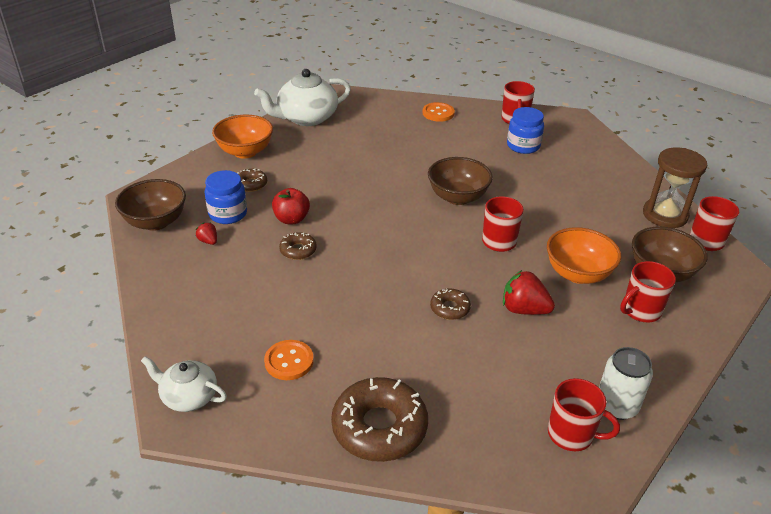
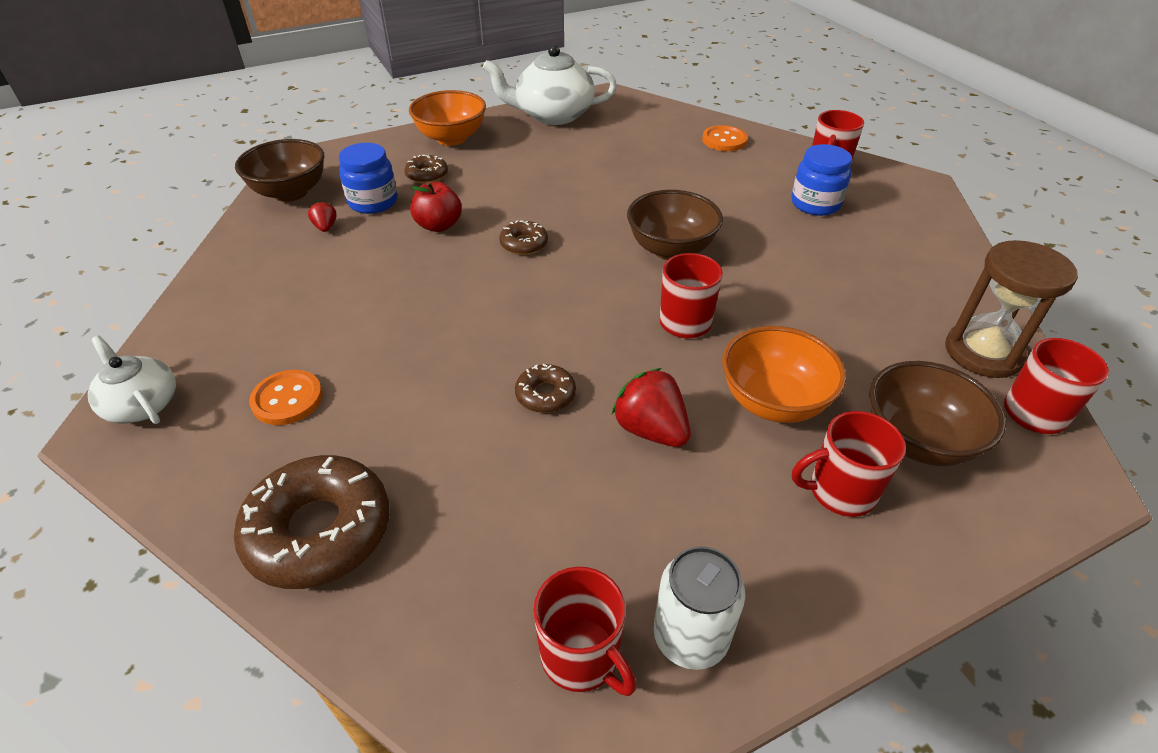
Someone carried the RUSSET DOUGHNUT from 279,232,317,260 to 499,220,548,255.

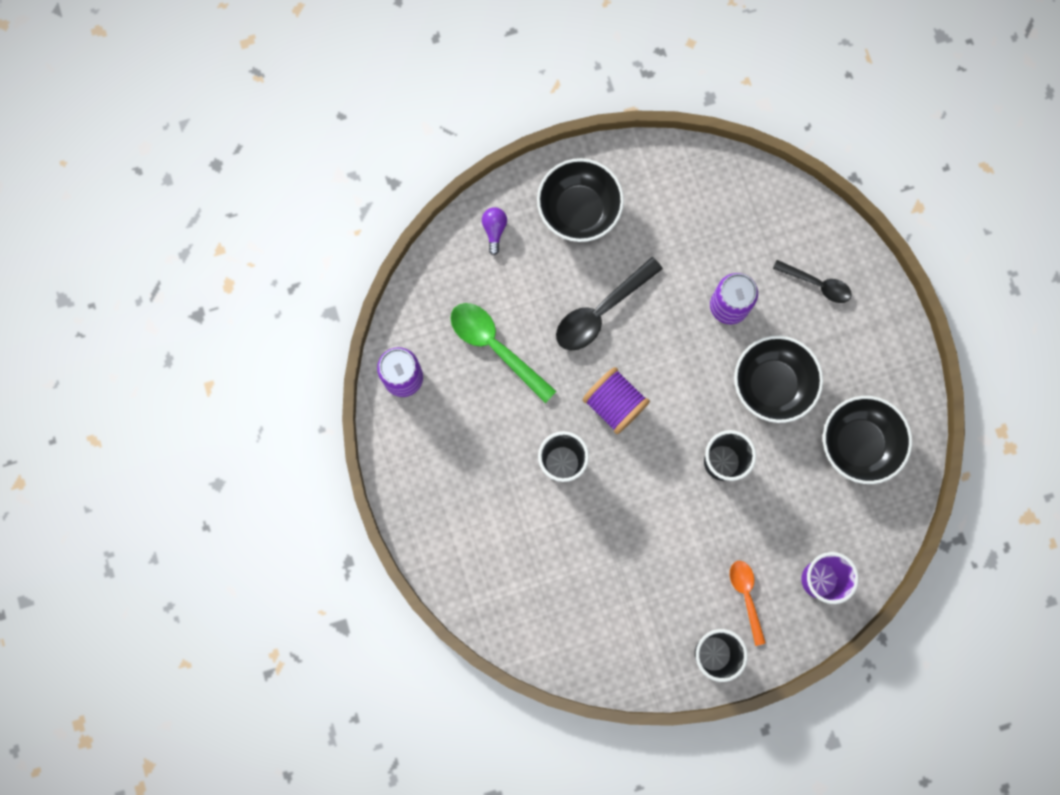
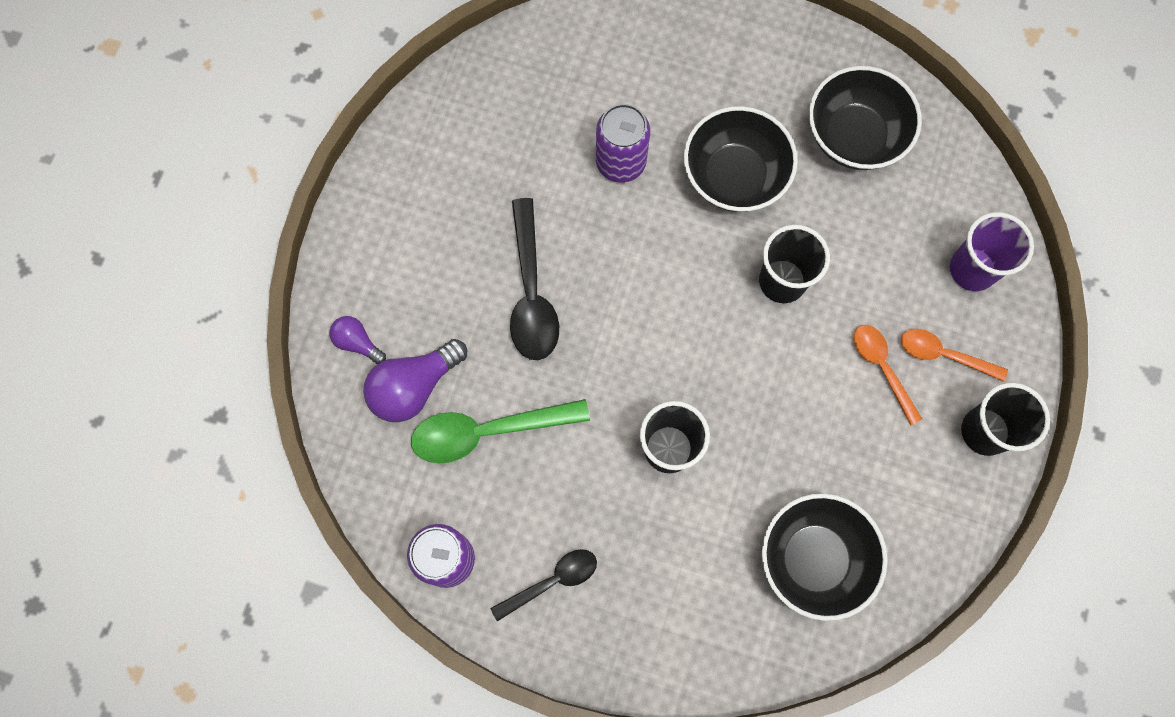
Someone took away the PURPLE SPOOL at 583,367,650,434. Someone put down the PURPLE LIGHTBULB at 363,339,467,422. Someone put down the ORANGE-COLOURED TABLESPOON at 854,325,922,425. Someone carried the BLACK SERVING BOWL from 537,158,624,242 to 762,494,888,621. Someone carried the BLACK TABLESPOON from 773,260,852,303 to 490,549,597,621.

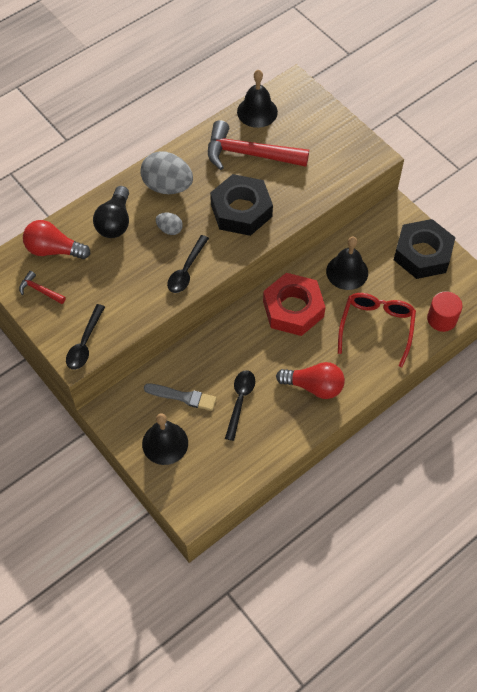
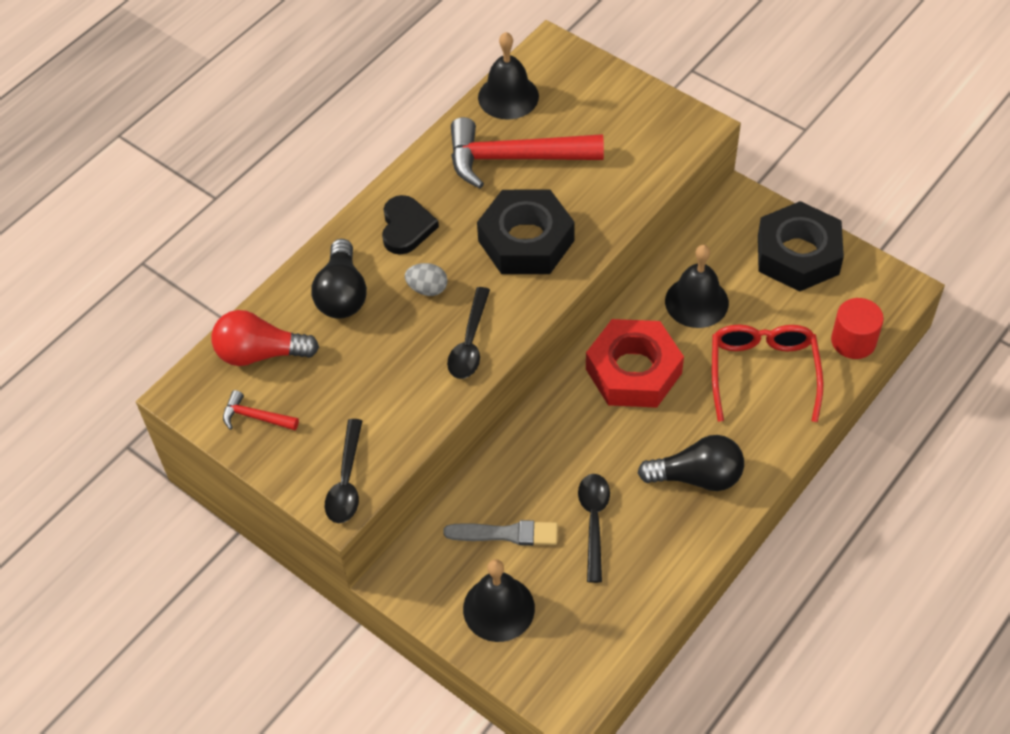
Someone swapped the GREY EGG at 140,151,193,194 for the BLACK LOVE HEART at 382,195,439,255. Someone repainted the SCARLET LIGHTBULB at 276,362,345,399, which became the BLACK LIGHTBULB at 638,435,744,491.

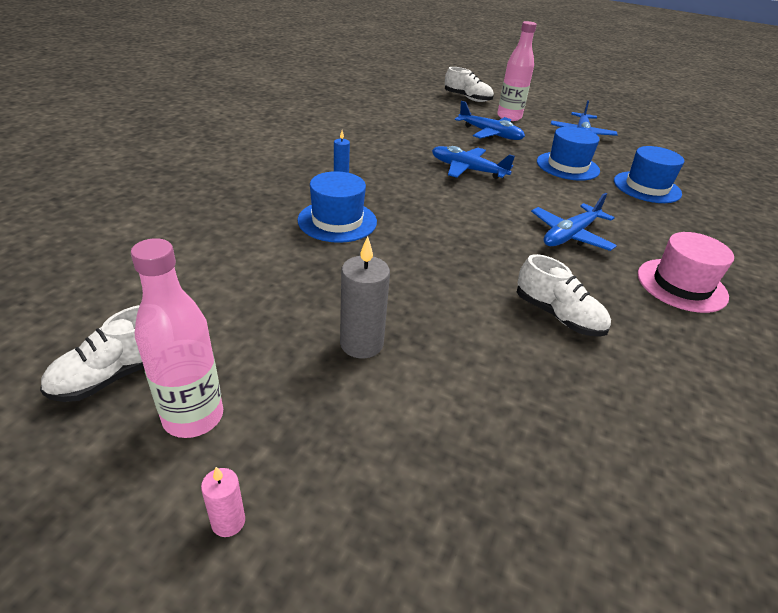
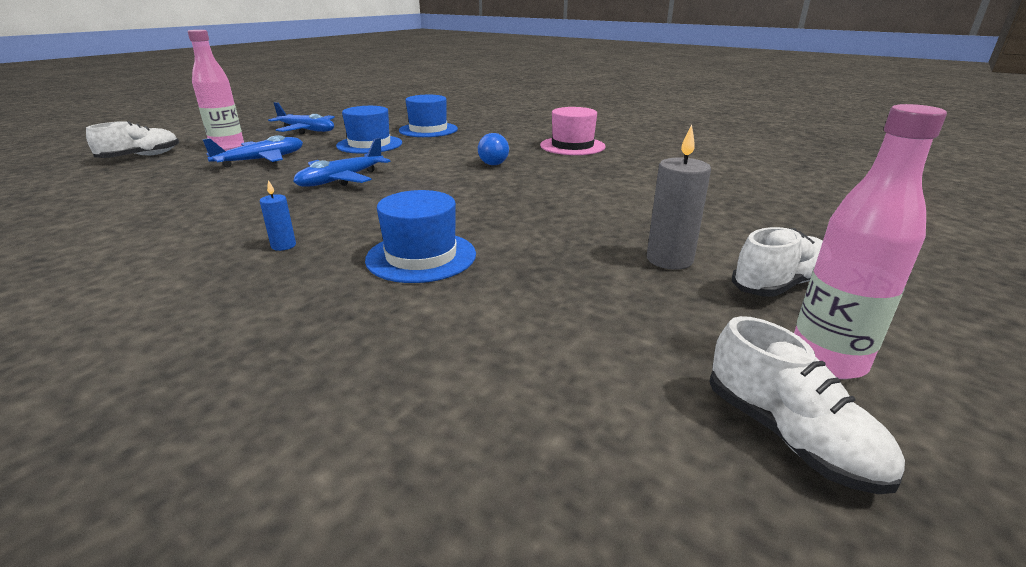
Someone took away the PINK CANDLE at 201,467,245,537. Someone carried the SNOW-WHITE SHOE from 517,254,611,337 to 732,227,823,297. Someone swapped the ROYAL BLUE AEROPLANE at 531,193,617,251 for the ROYAL BLUE LIGHTBULB at 478,133,510,165.

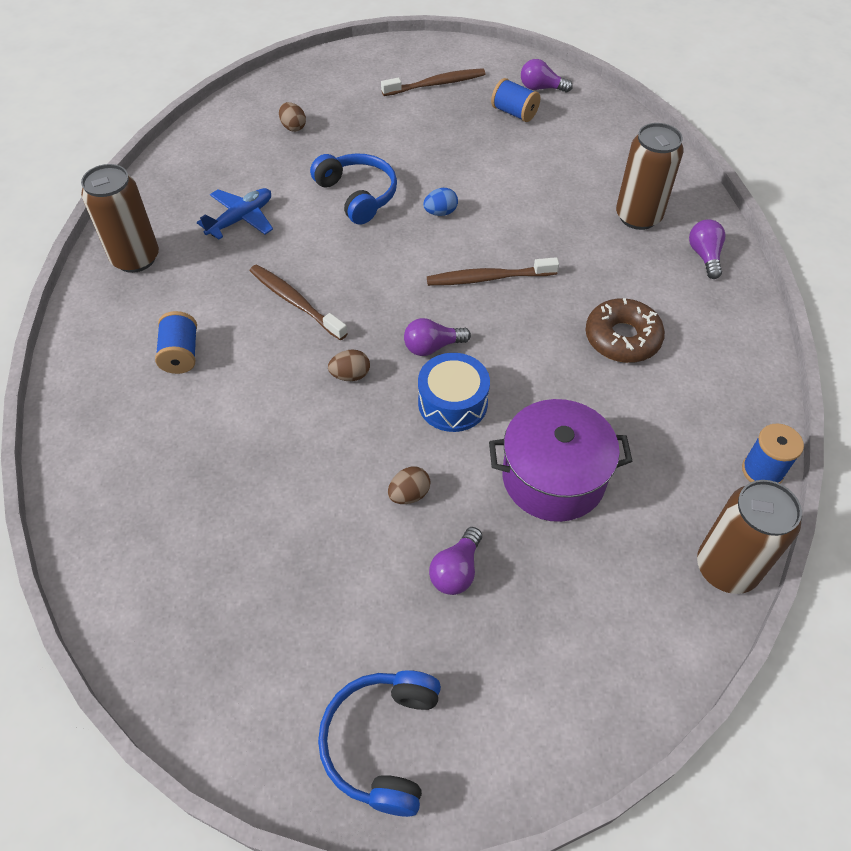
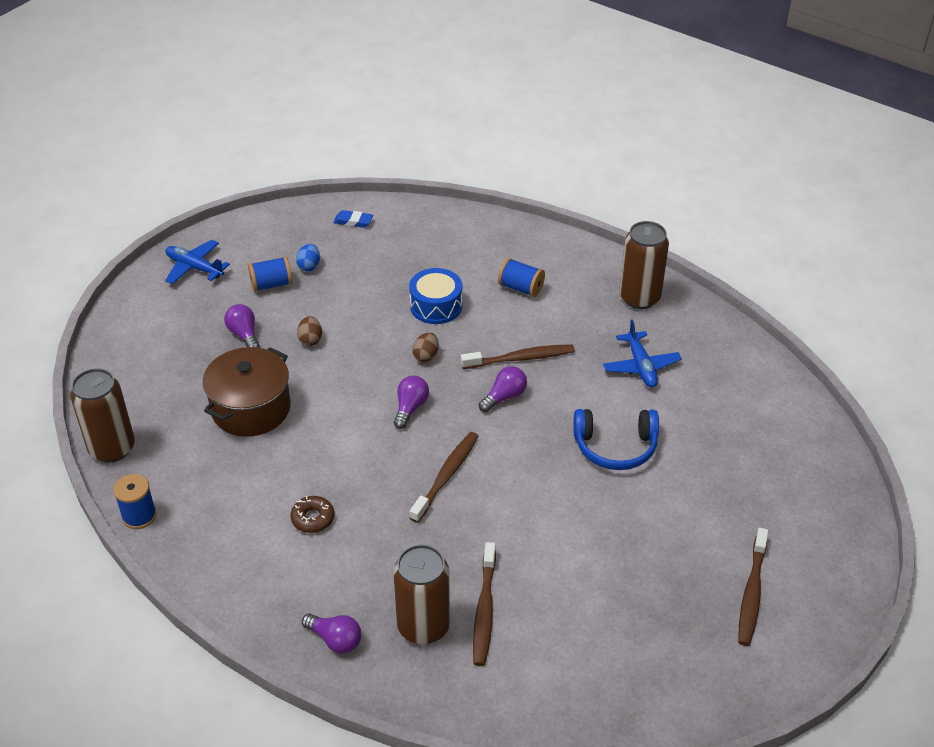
Someone took away the RUSSET EGG at 279,102,306,132. Someone put down the ROYAL BLUE ERASER at 333,210,373,228. Someone put down the RUSSET TOOTH BRUSH at 473,542,496,666. Someone carried the ROYAL BLUE DRUM from 418,353,490,432 to 409,268,462,324. Someone carried the ROYAL BLUE EGG from 423,188,458,216 to 296,244,320,271. Someone carried the ROYAL BLUE SPOOL from 491,78,540,122 to 248,256,292,292. Someone carried the PURPLE LIGHTBULB from 521,59,573,93 to 479,366,527,412. Someone swapped the ROYAL BLUE HEADSET at 318,670,441,817 for the ROYAL BLUE AEROPLANE at 165,240,230,284. Someone repainted the PURPLE POT at 489,399,632,522, which became the RUSSET POT at 203,347,291,437. Someone scaled the RUSSET DOUGHNUT at 586,298,665,363 by 0.61.

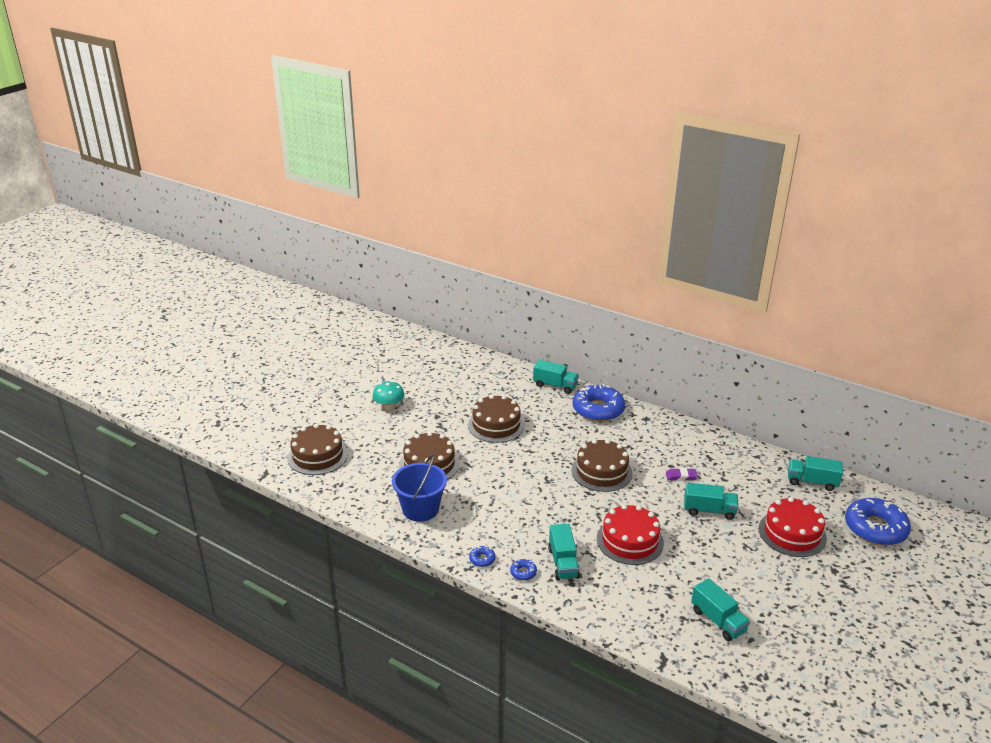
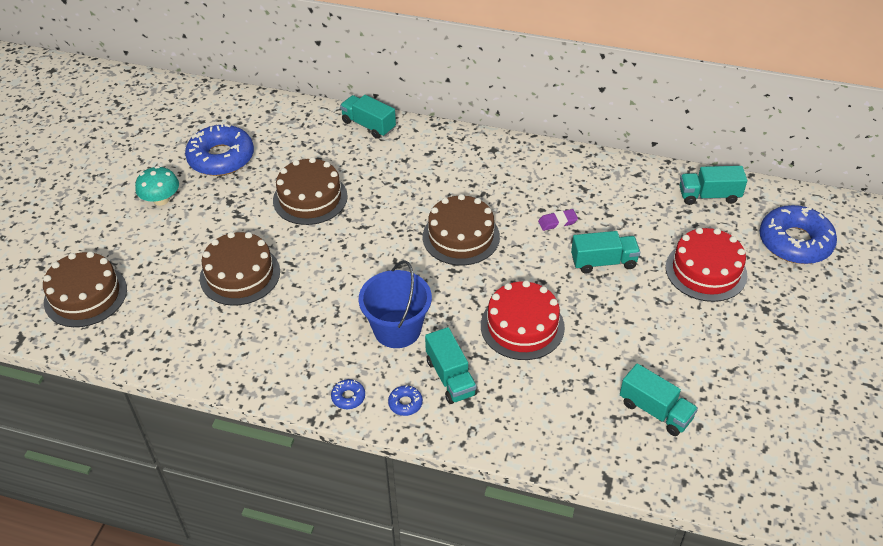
Someone carried the ROYAL BLUE SAND BUCKET from 392,454,447,522 to 359,260,432,348. Someone carried the ROYAL BLUE DOUGHNUT from 572,384,625,422 to 185,123,254,176. Someone rotated the AQUA TRUCK at 533,360,579,394 by 150 degrees counterclockwise.

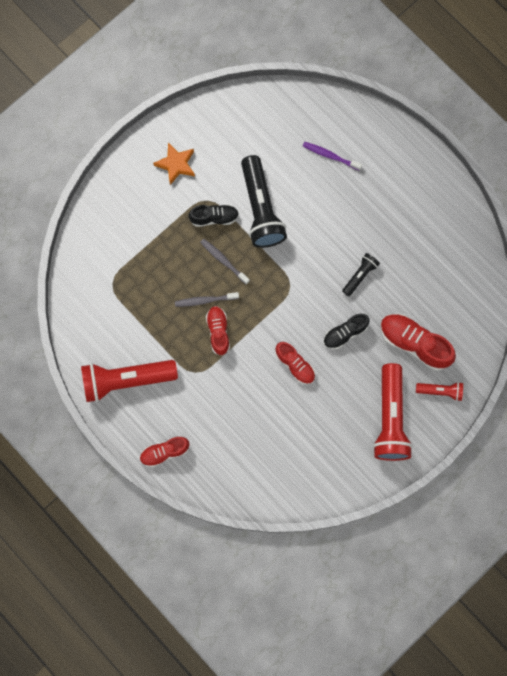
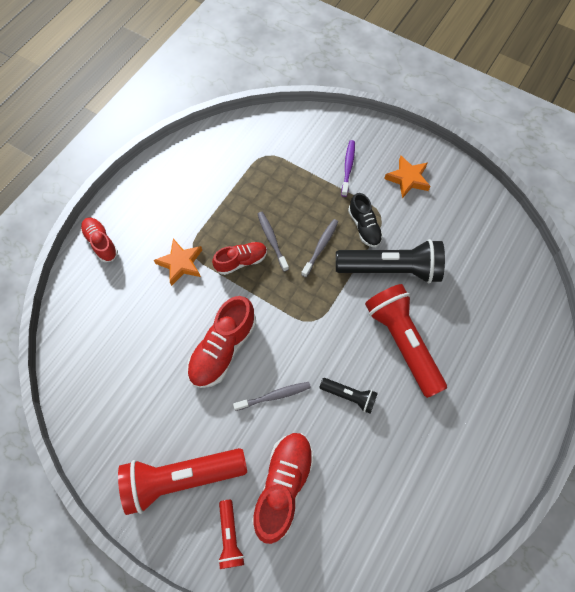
Someone put down the ORANGE-COLOURED FIVE-POINTED STAR at 154,239,202,286. Someone carried the SCARLET TORCH from 81,360,178,402 to 365,284,447,398. Someone carried the PURPLE TOOTH BRUSH from 303,142,362,171 to 341,140,355,197. Someone swapped the BLACK SHOE at 323,314,370,349 for the GREY TOOTH BRUSH at 233,382,311,411. Someone rotated the BLACK TORCH at 241,155,287,248 by 150 degrees counterclockwise. Someone scaled the SCARLET SHOE at 275,342,315,385 by 1.60.

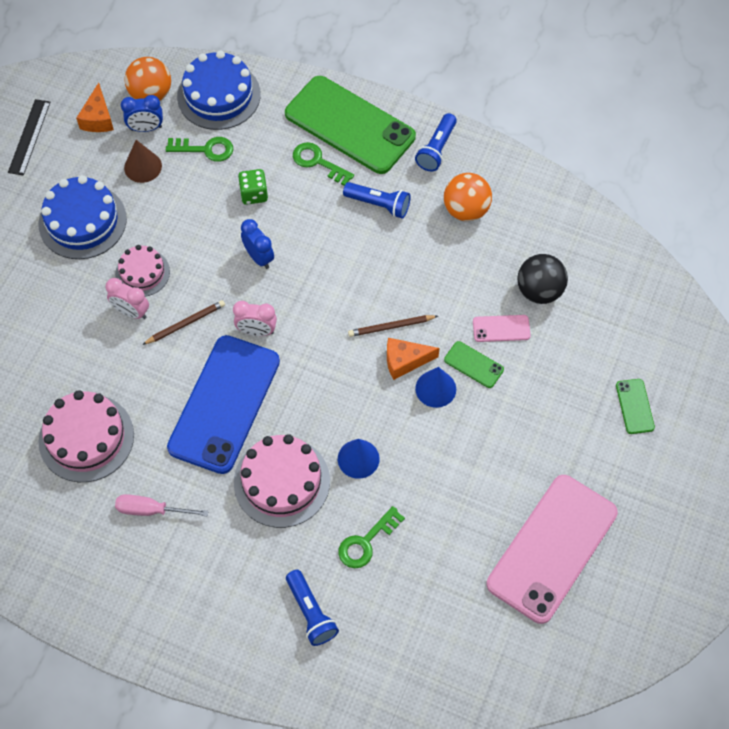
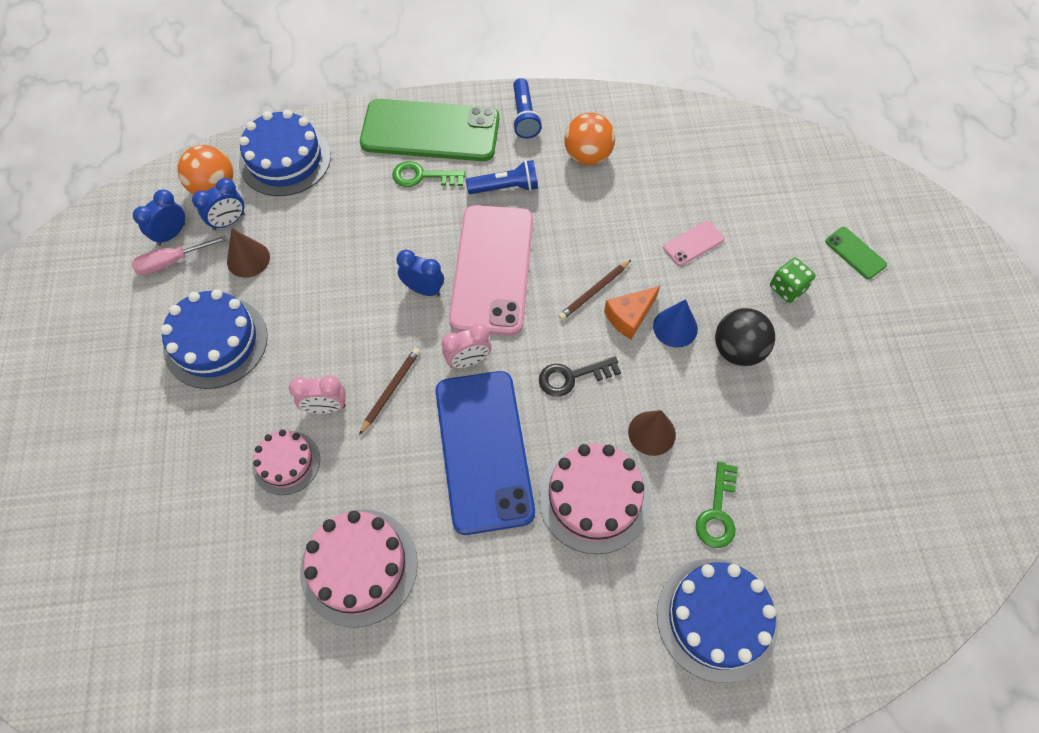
Someone took away the BLACK STRAIGHTEDGE at 8,99,51,176. Someone took away the LEAF-GREEN KEY at 166,137,233,162. Someone took away the LEAF-GREEN SMARTPHONE at 444,341,504,388. Someone put down the BLACK KEY at 539,356,621,397. Someone carried the PINK CAKE from 115,245,170,297 to 252,429,320,495. Someone carried the PINK FLAT SCREWDRIVER from 115,494,208,516 to 132,235,227,275. Someone carried the LEAF-GREEN DICE from 238,169,268,205 to 770,258,815,303. Someone carried the PINK SMARTPHONE from 487,475,618,624 to 449,205,533,336. Someone carried the BLACK SPHERE from 517,254,568,304 to 715,308,775,366. Someone swapped the ORANGE-COLOURED PIECE OF CHEESE at 76,83,114,132 for the ROYAL BLUE CLOCK at 133,189,185,246. Someone swapped the ROYAL BLUE TORCH at 286,570,339,646 for the ROYAL BLUE CAKE at 657,559,778,683. Someone repainted the ROYAL BLUE CONE SHAPE at 338,439,380,479, which became the RUSSET CONE SHAPE at 628,410,676,456.

